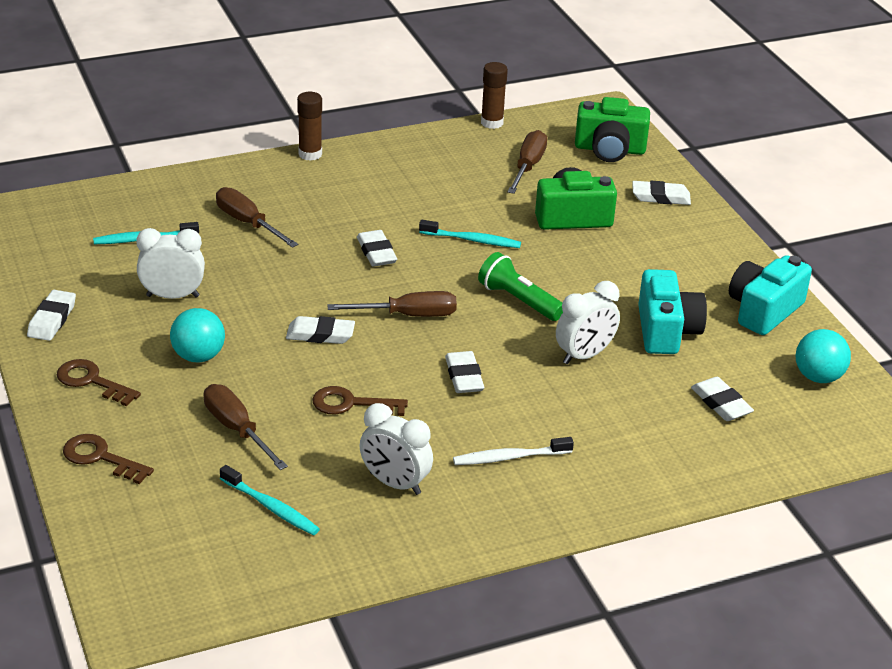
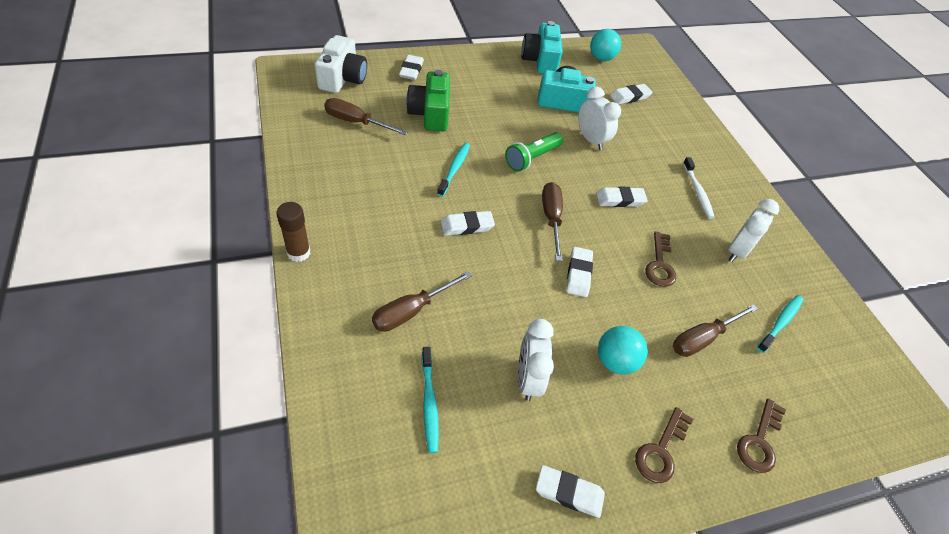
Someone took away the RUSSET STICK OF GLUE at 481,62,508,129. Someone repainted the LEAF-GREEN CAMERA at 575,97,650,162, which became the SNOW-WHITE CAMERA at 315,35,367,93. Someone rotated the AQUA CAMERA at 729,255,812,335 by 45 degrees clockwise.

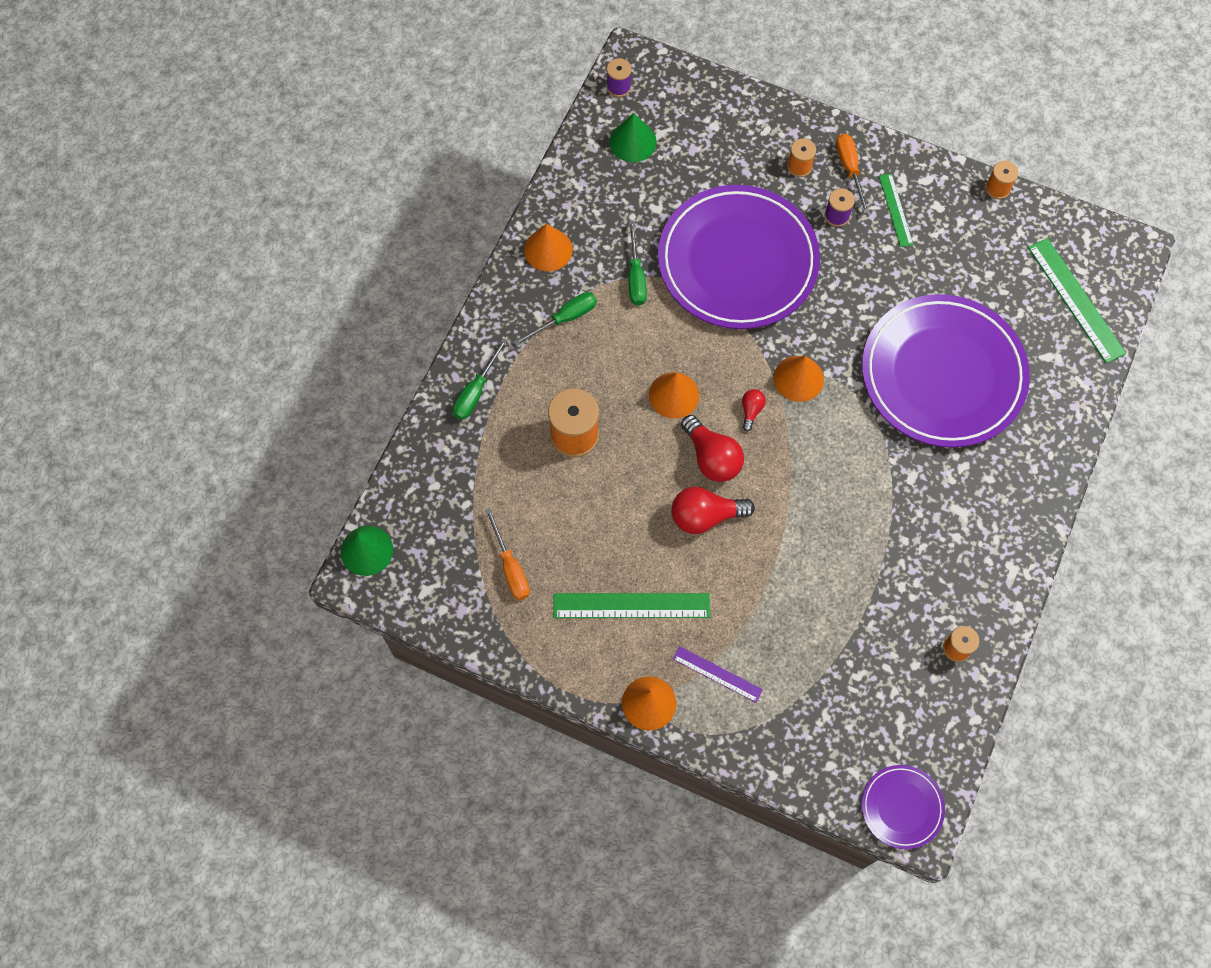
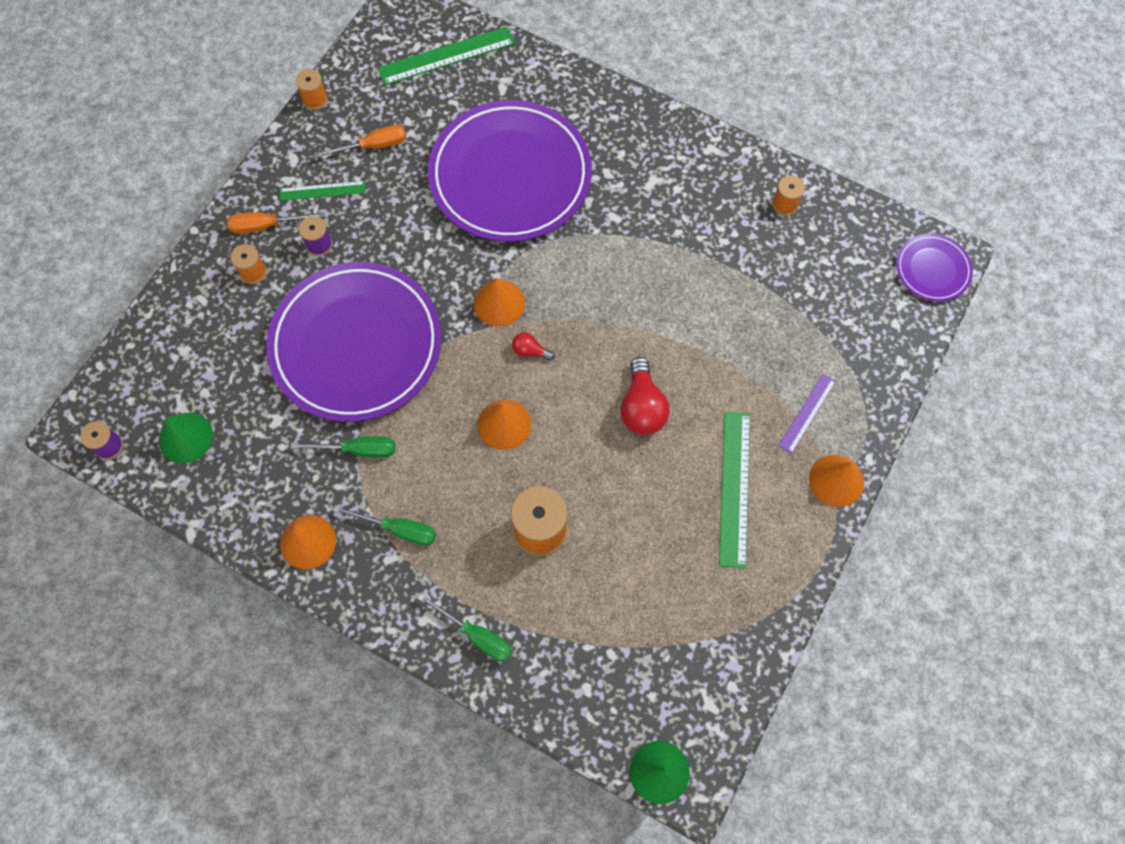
Someone took away the SCARLET LIGHTBULB at 681,415,744,482. Someone carried the ORANGE-COLOURED FLAT SCREWDRIVER from 485,508,530,600 to 314,125,406,158. Someone rotated the LEAF-GREEN FLAT SCREWDRIVER at 513,292,597,346 by 135 degrees clockwise.

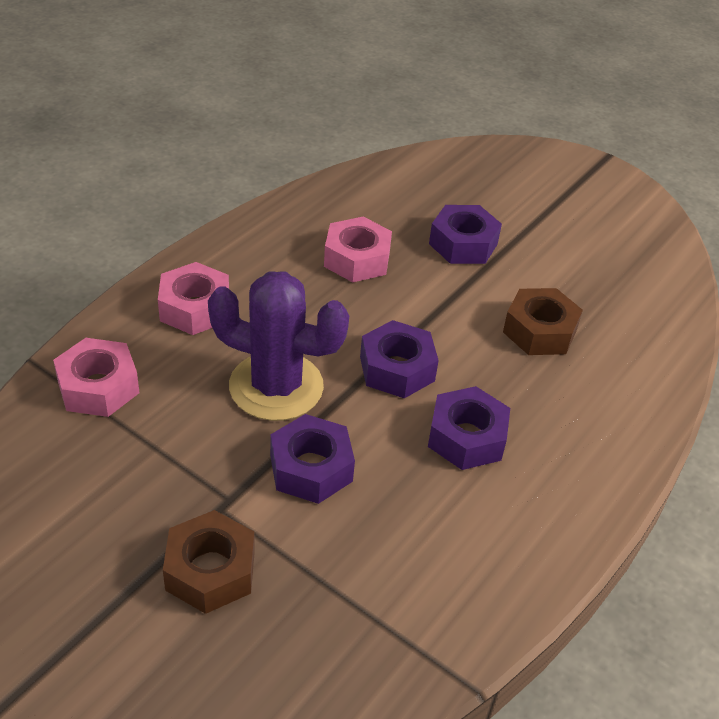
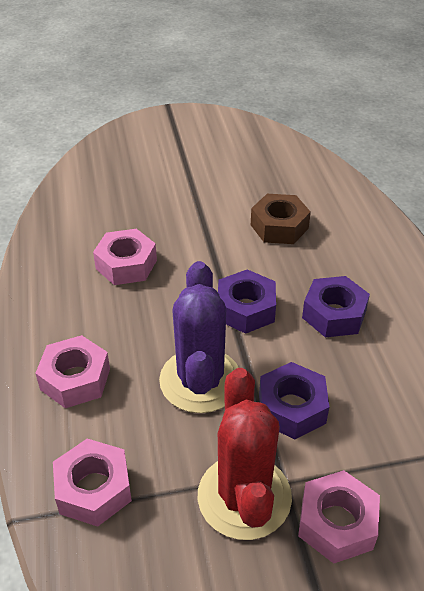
Someone took away the PURPLE HEXAGON NUT at 429,205,502,264. Someone put down the SCARLET CACTUS at 198,368,292,540. Someone repainted the RUSSET HEXAGON NUT at 163,510,255,614, which became the PINK HEXAGON NUT at 298,470,380,564. Someone rotated the PURPLE CACTUS at 208,271,349,421 by 60 degrees counterclockwise.

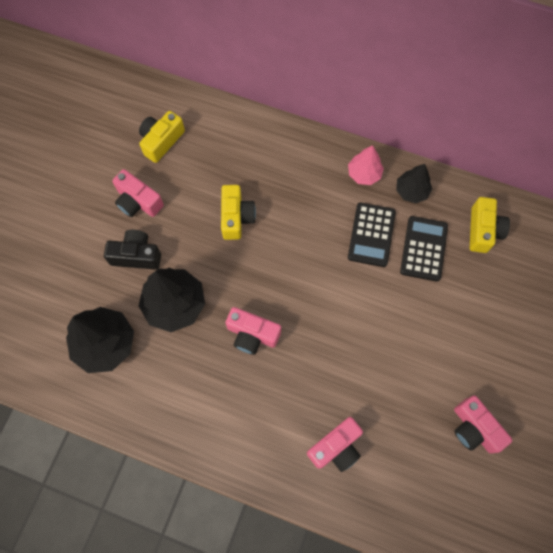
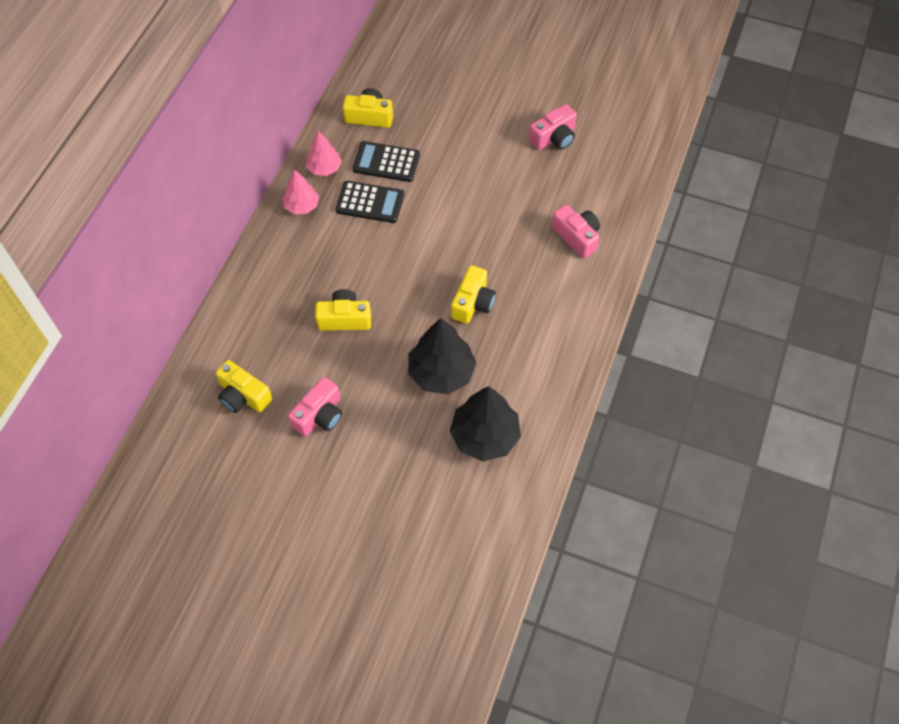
Someone took away the BLACK CAMERA at 104,230,161,270. Someone repainted the PINK CAMERA at 226,307,281,355, which became the GOLDEN CAMERA at 451,265,496,324. Someone repainted the BLACK TOY TREE at 396,164,432,203, which became the PINK TOY TREE at 306,131,342,176.

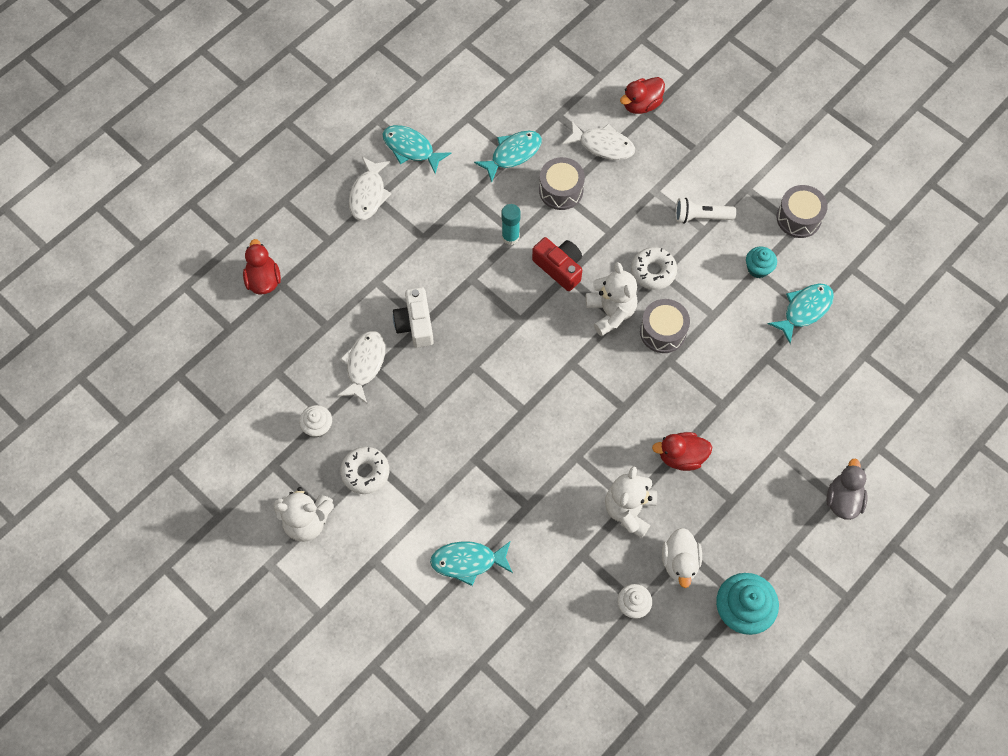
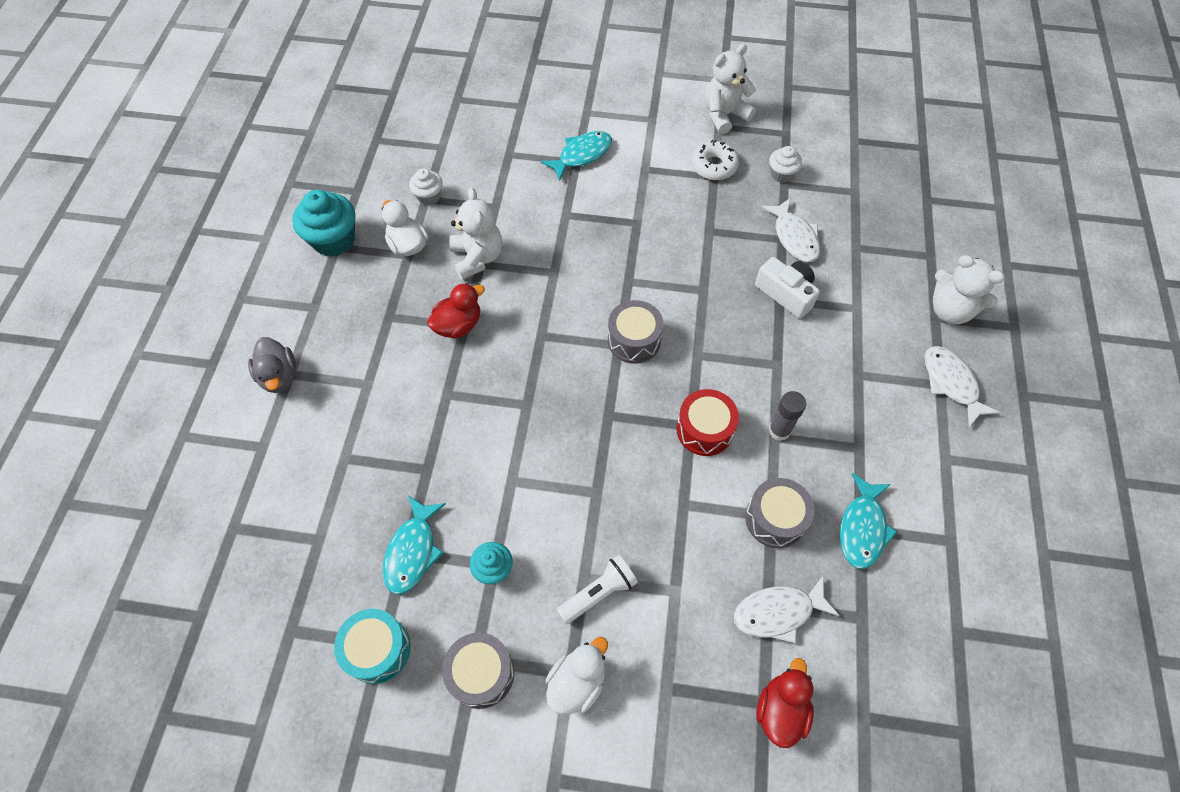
Someone took away the SCARLET RUBBER DUCK at 243,239,281,295. Someone took away the AQUA FISH FIGURE at 382,125,451,174. Someone took away the SNOW-WHITE DOUGHNUT at 631,247,677,290. Someone put down the AQUA DRUM at 334,609,411,684. Someone put down the SNOW-WHITE RUBBER DUCK at 545,637,608,715. Someone carried the SNOW-WHITE STUFFED BEAR from 586,262,637,336 to 932,255,1005,325. Someone carried the GREY DRUM from 640,299,690,353 to 608,300,664,364. Someone swapped the SCARLET CAMERA at 532,237,582,291 for the SCARLET DRUM at 676,389,739,456. Someone repainted the AQUA STICK OF GLUE at 501,204,521,245, which became the GREY STICK OF GLUE at 768,391,806,441.

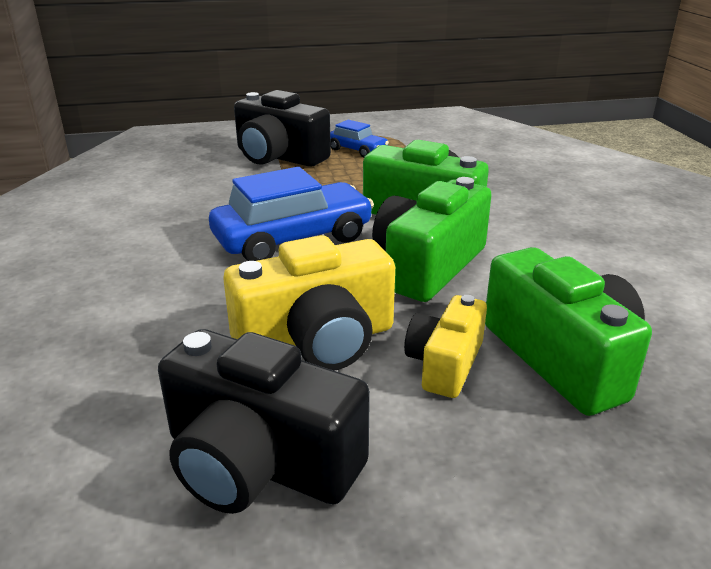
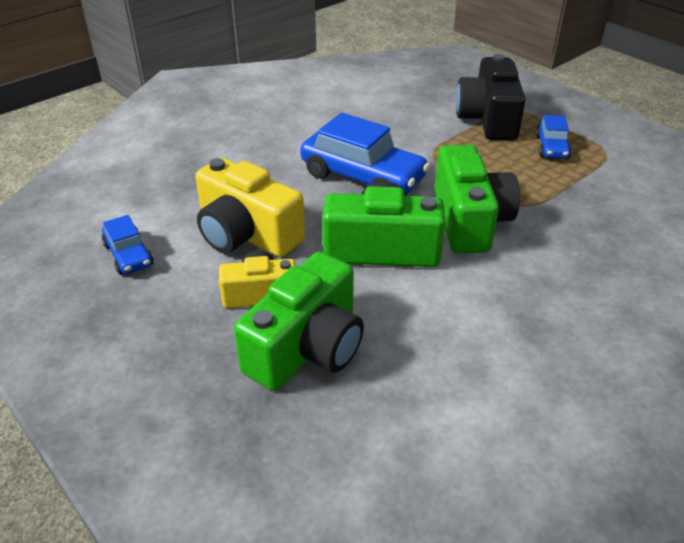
Someone swapped the BLACK CAMERA at 158,329,370,514 for the ROYAL BLUE TOY CAR at 102,215,154,275.

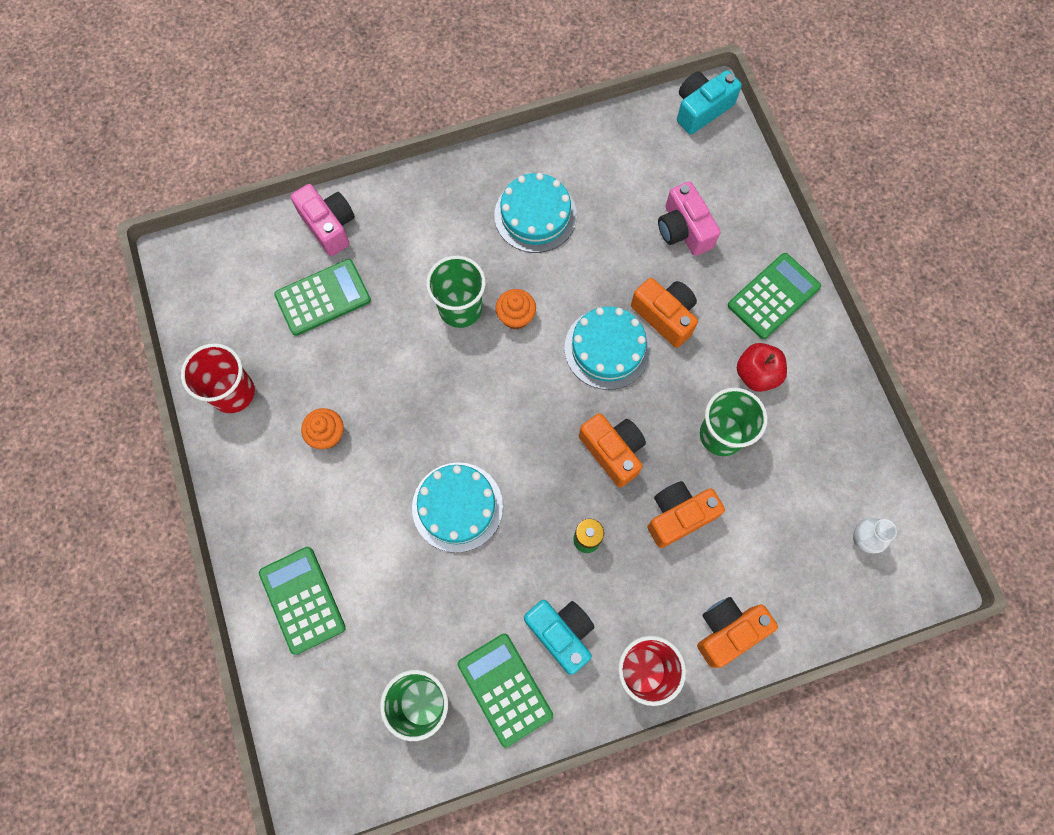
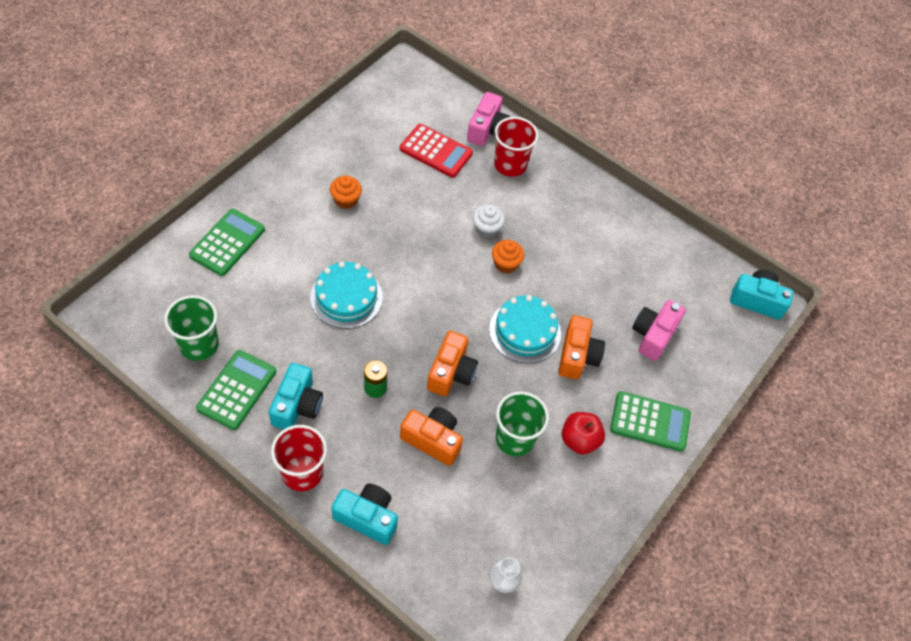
Someone took away the AQUA CAKE at 494,173,577,253. Someone carried the SCARLET CUP from 181,343,255,413 to 494,117,538,177. Someone swapped the LEAF-GREEN CUP at 426,256,486,328 for the SNOW-WHITE FAIRY CAKE at 473,205,505,238. Someone repainted the LEAF-GREEN CALCULATOR at 274,259,371,336, which became the SCARLET CALCULATOR at 400,124,473,178. Someone repainted the ORANGE-COLOURED CAMERA at 697,597,778,668, which became the AQUA CAMERA at 331,483,398,545.

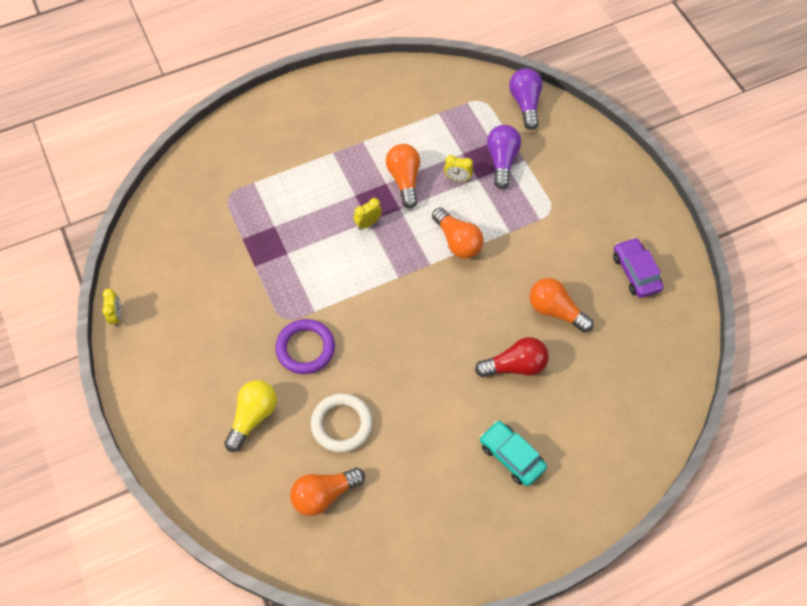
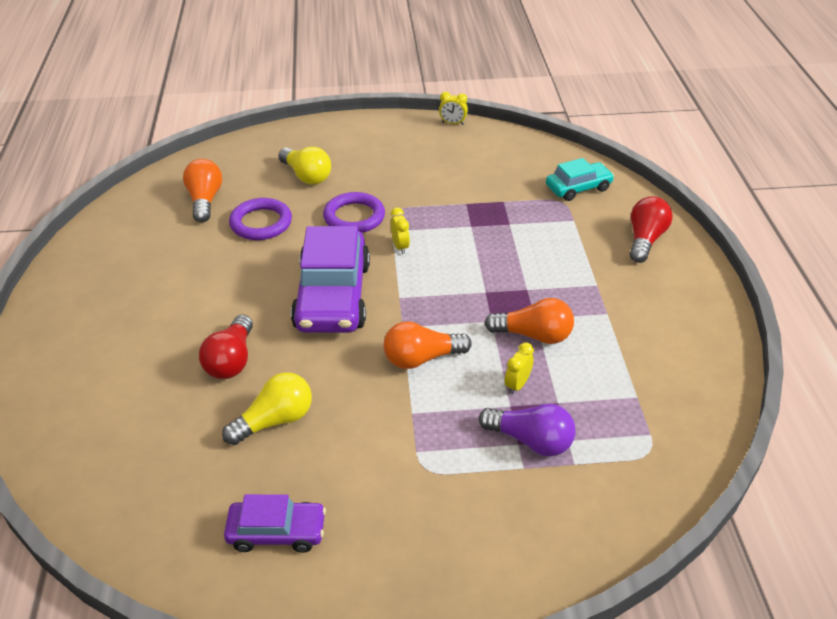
Someone took away the PURPLE LIGHTBULB at 509,68,543,130. Someone put down the PURPLE TOY CAR at 291,226,370,333. Someone put down the SCARLET LIGHTBULB at 630,196,673,263. Someone carried the GOLDEN CLOCK from 354,198,382,229 to 391,208,410,254. Someone carried the AQUA TOY CAR from 480,421,547,486 to 546,158,614,201. Someone repainted the SNOW-WHITE HOOP at 311,393,372,452, which became the PURPLE HOOP at 229,198,292,240. Someone repainted the ORANGE-COLOURED LIGHTBULB at 530,278,594,333, which became the GOLDEN LIGHTBULB at 222,373,312,445.

